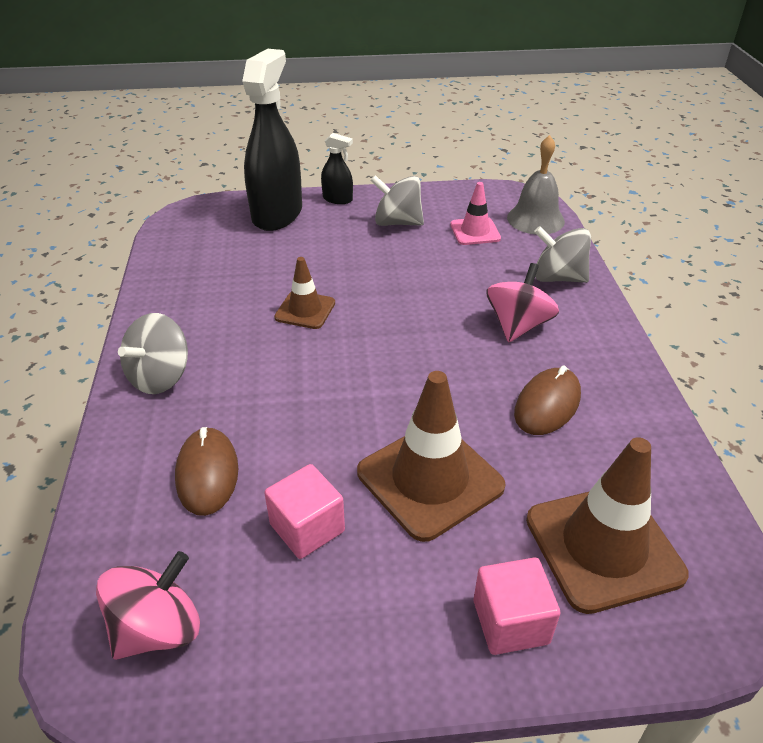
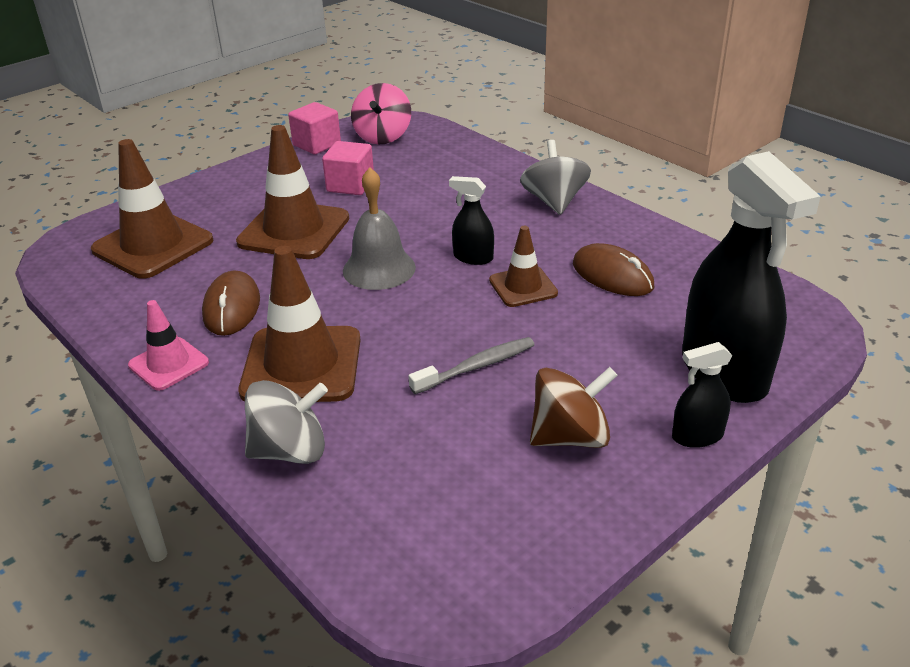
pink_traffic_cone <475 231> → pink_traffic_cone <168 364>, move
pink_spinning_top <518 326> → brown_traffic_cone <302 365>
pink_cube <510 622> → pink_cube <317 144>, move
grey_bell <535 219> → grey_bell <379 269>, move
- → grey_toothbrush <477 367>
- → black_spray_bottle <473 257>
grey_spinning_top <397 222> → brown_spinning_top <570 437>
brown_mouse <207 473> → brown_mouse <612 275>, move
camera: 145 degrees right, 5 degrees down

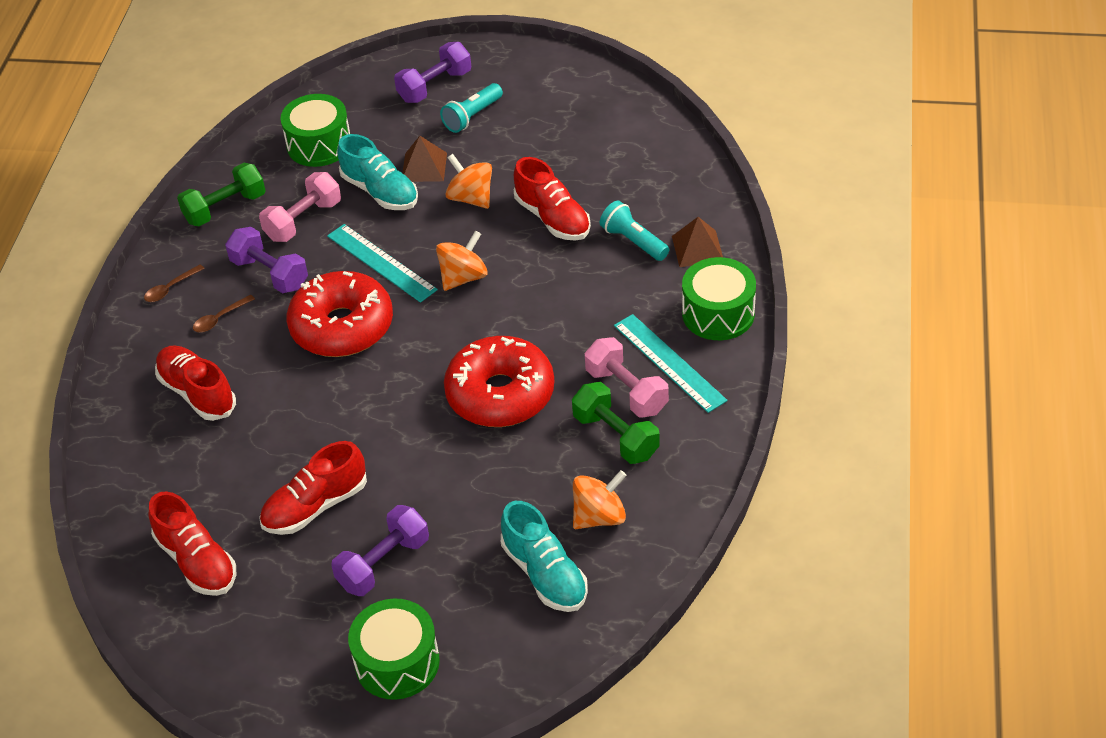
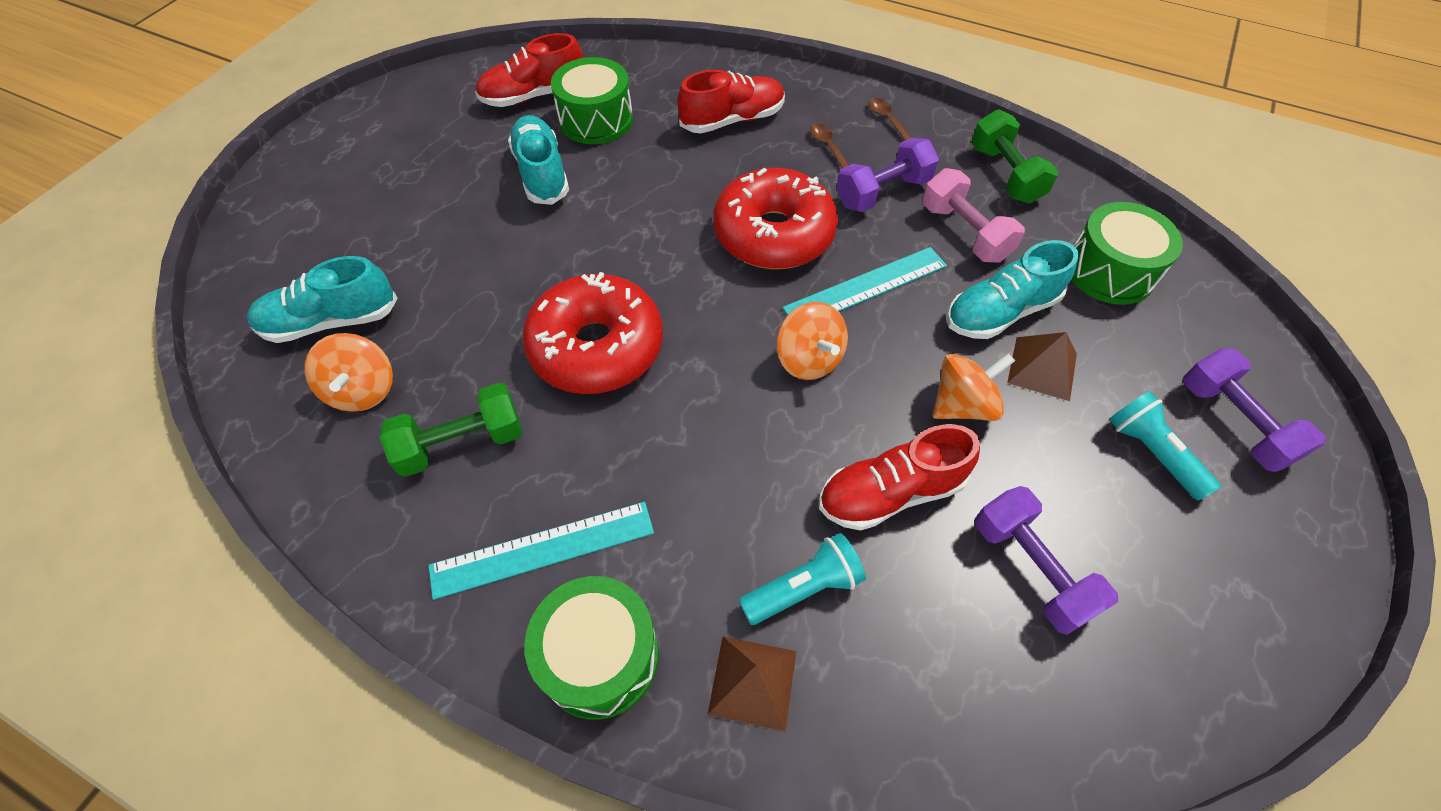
red_shoe <315 506> → turquoise_shoe <542 173>
green_drum <397 662> → green_drum <596 120>, move
purple_dumbbell <383 563> → purple_dumbbell <1031 569>, move
pink_dumbbell <626 391> → -
camera: 105 degrees right, 10 degrees up

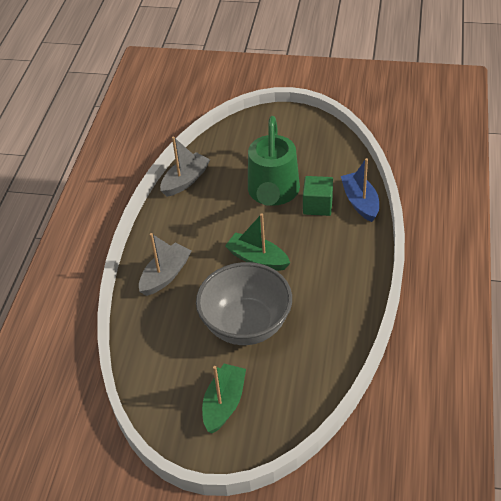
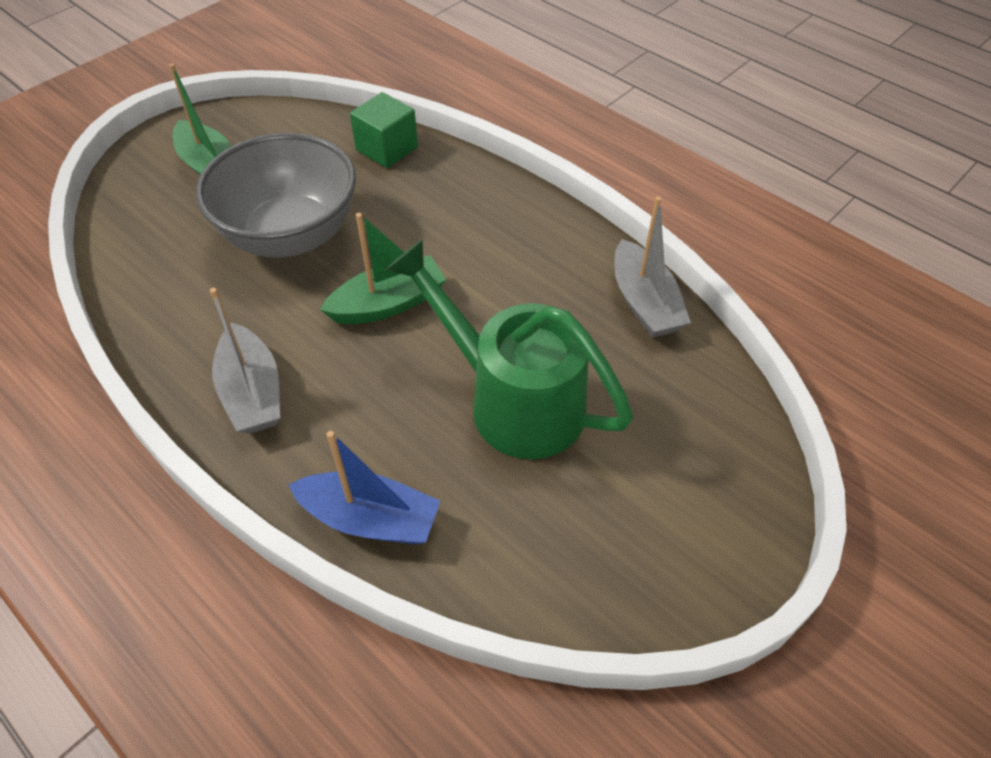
grey_boat <165 275> → grey_boat <252 392>, move
green_cube <317 205> → green_cube <387 149>, move
camera: 120 degrees right, 5 degrees up

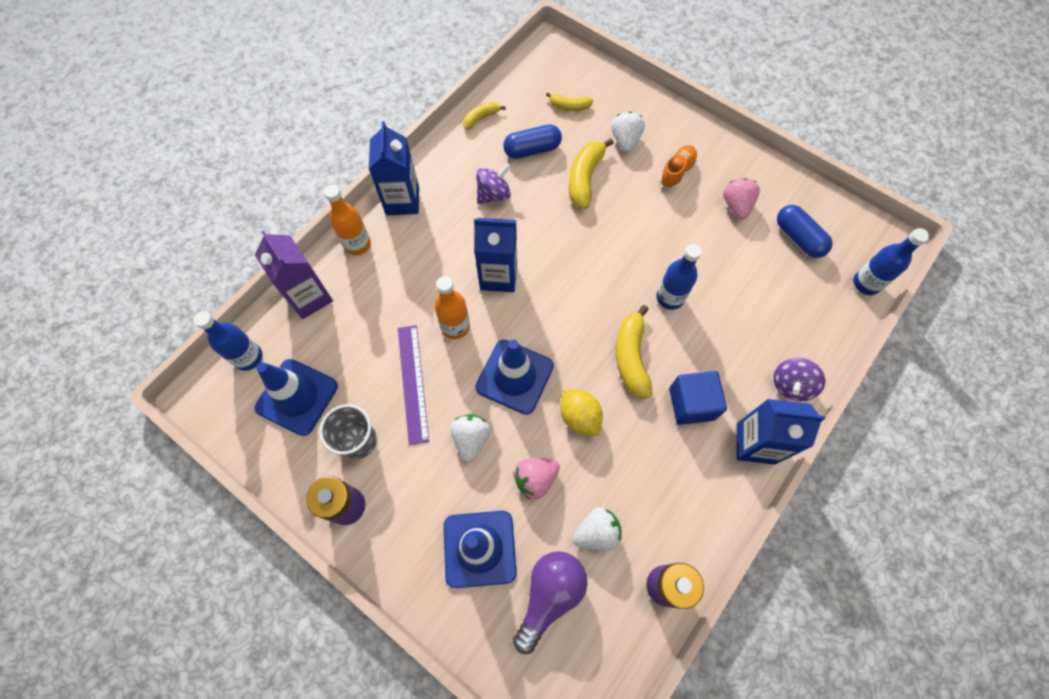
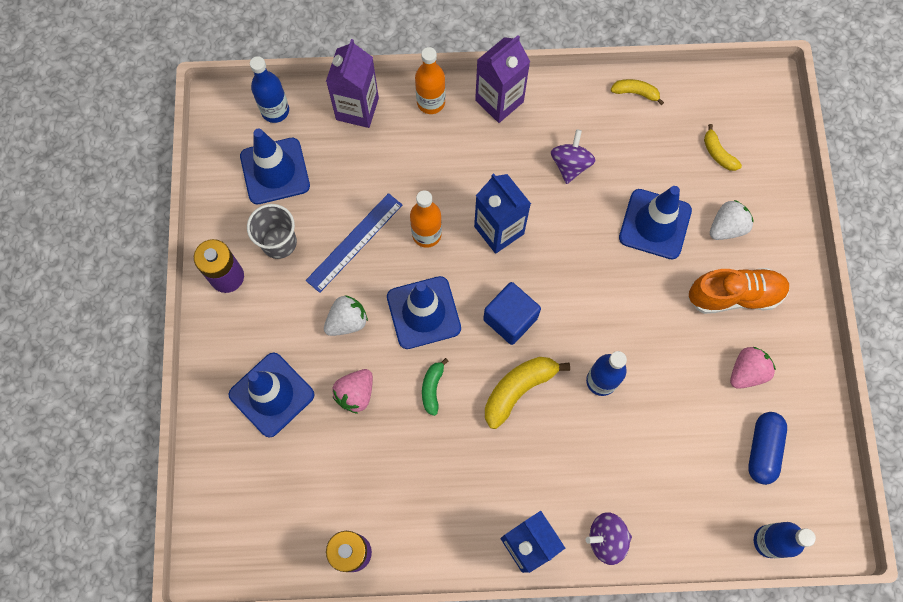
purple_ruler <413 383> → blue_ruler <354 242>
pink_strawberry <535 479> → pink_strawberry <355 393>, 75 degrees counterclockwise
yellow_lemon <579 417> → green_banana <432 388>
blue_carton <402 201> → purple_carton <499 101>
blue_cube <691 404> → blue_cube <510 319>, move
purple_spinning_top <493 194> → purple_spinning_top <570 165>, 90 degrees counterclockwise
yellow_banana <585 178> → blue_traffic_cone <655 224>
orange_shoe <676 172> → orange_shoe <734 295>, x1.56
blue_capsule <532 149> → -
purple_light_bulb <549 595> → -
white_strawberry <596 532> → -
camera: 50 degrees right, 5 degrees up

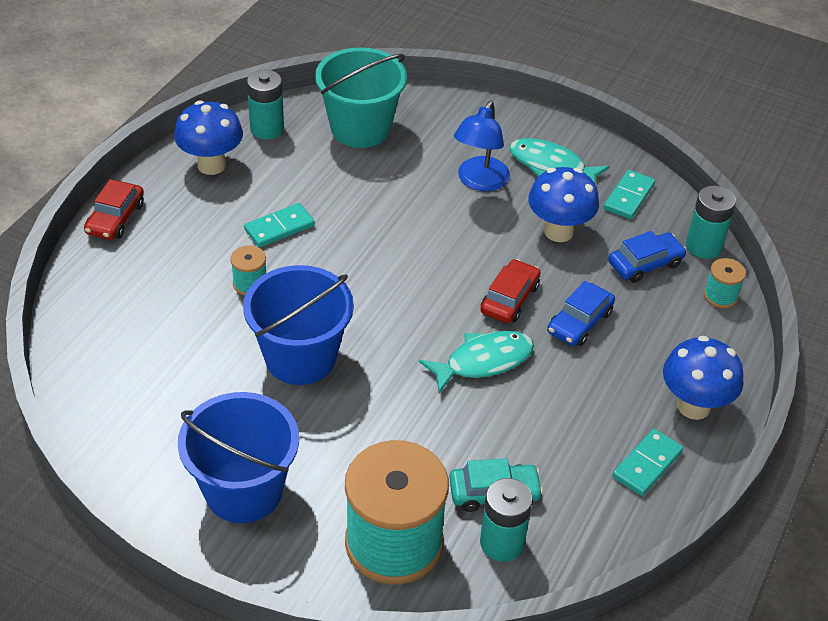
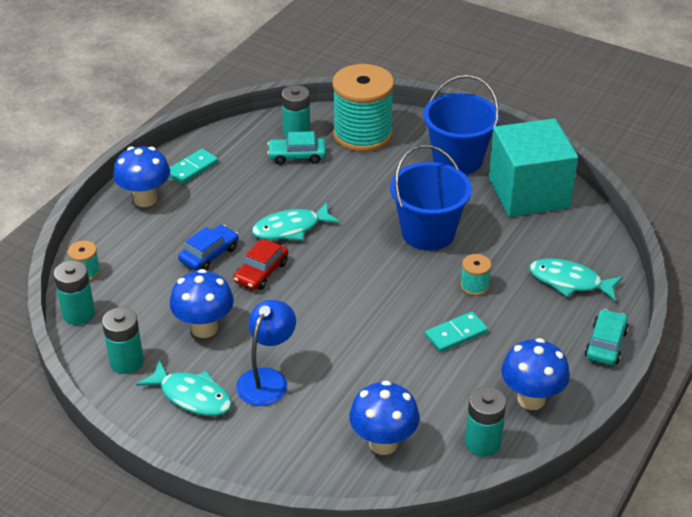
turquoise_domino <629 197> → turquoise_battery <126 362>
turquoise_bucket <360 128> → blue_mushroom <383 443>
- → turquoise_cube <528 193>
- → turquoise_fish <569 282>
red_car <115 218> → turquoise_car <605 344>
blue_car <645 264> → -
camera: 175 degrees left, 5 degrees down

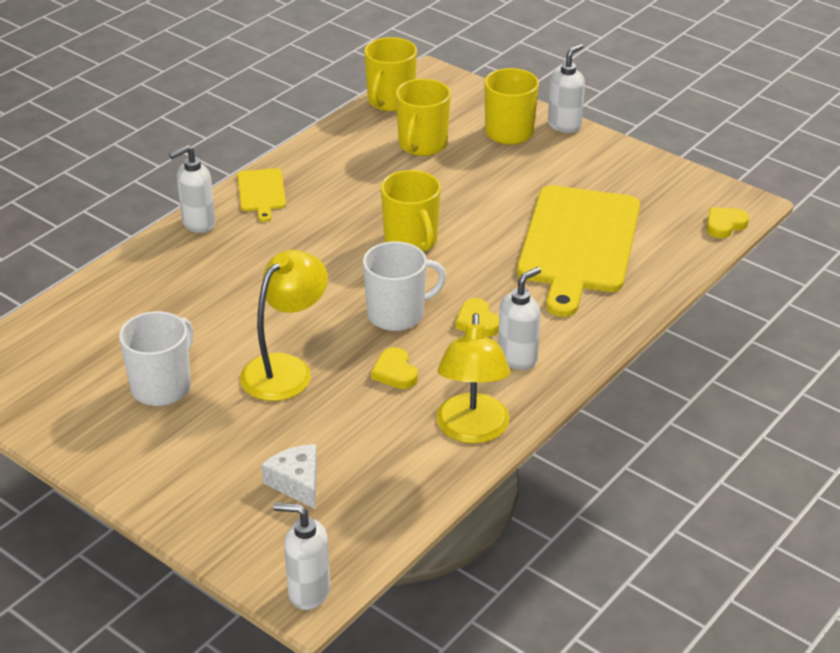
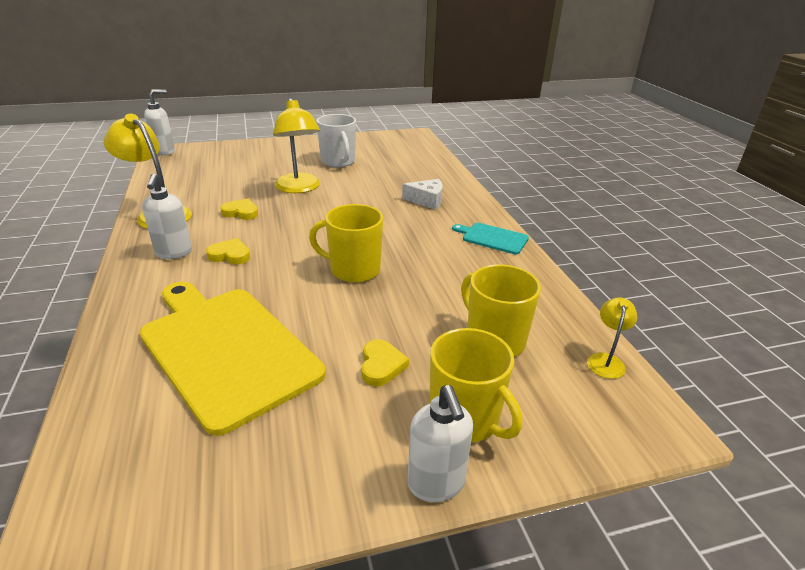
yellow_heart <724 225> → yellow_heart <381 366>, move
white_cheese <297 483> → white_cheese <427 200>, move
yellow_cutting_board <261 192> → turquoise_cutting_board <492 238>
yellow_mug <390 101> → yellow_lamp <606 360>
white_soap_dispenser <198 224> → -
white_mug <397 314> → -
camera: 125 degrees right, 5 degrees down

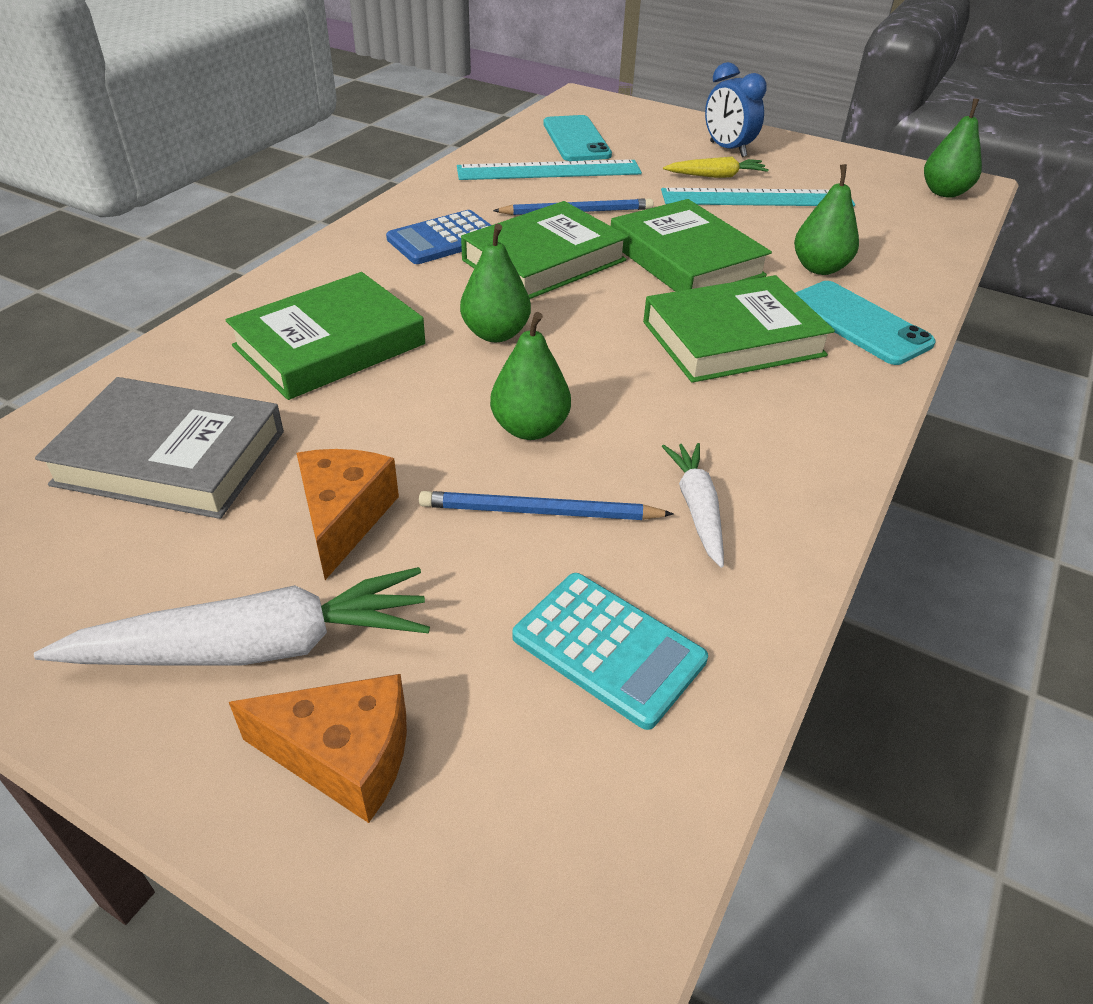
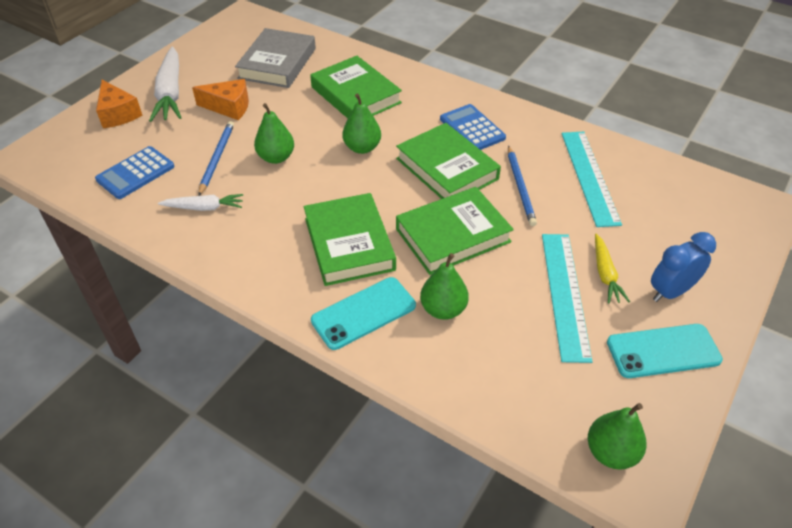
turquoise_calculator <608 649> → blue_calculator <135 173>
orange_cheese <344 757> → orange_cheese <118 114>, 45 degrees counterclockwise
turquoise_phone <576 139> → turquoise_phone <663 351>, move
camera: 95 degrees right, 5 degrees up

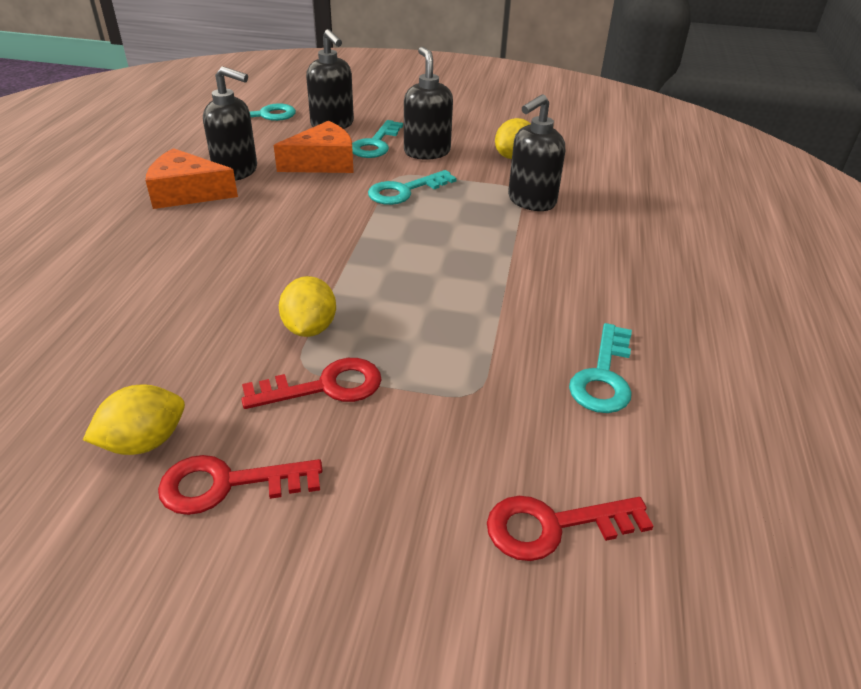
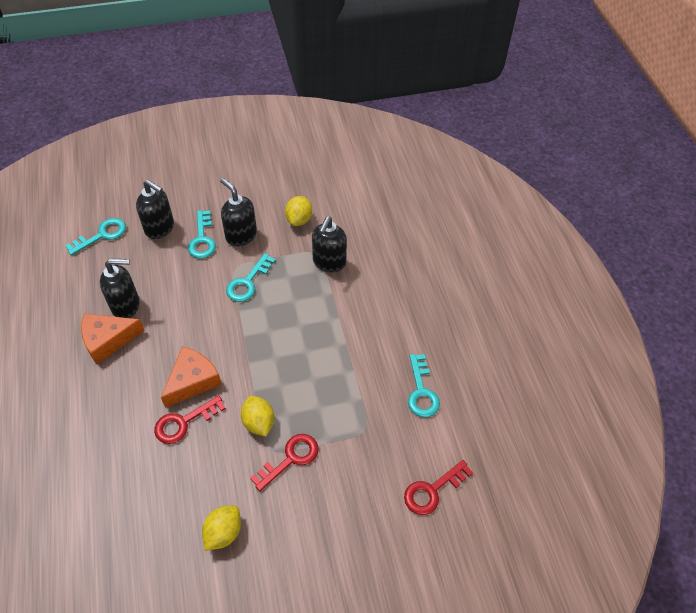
red_key <227 484> → red_key <184 422>, move
orange_cheese <323 163> → orange_cheese <192 381>, move
camera: 25 degrees left, 15 degrees up

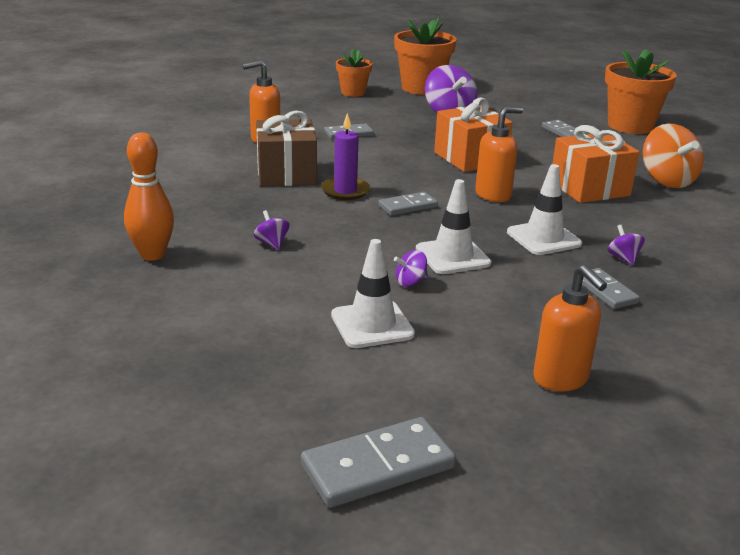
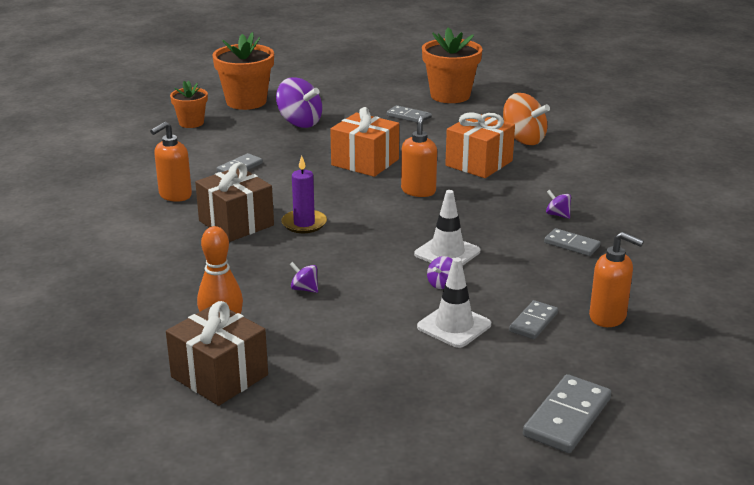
- → brown_gift <219 376>
grey_domino <407 206> → grey_domino <533 322>, move
white_traffic_cone <543 238> → -
camera: 30 degrees left, 0 degrees up

